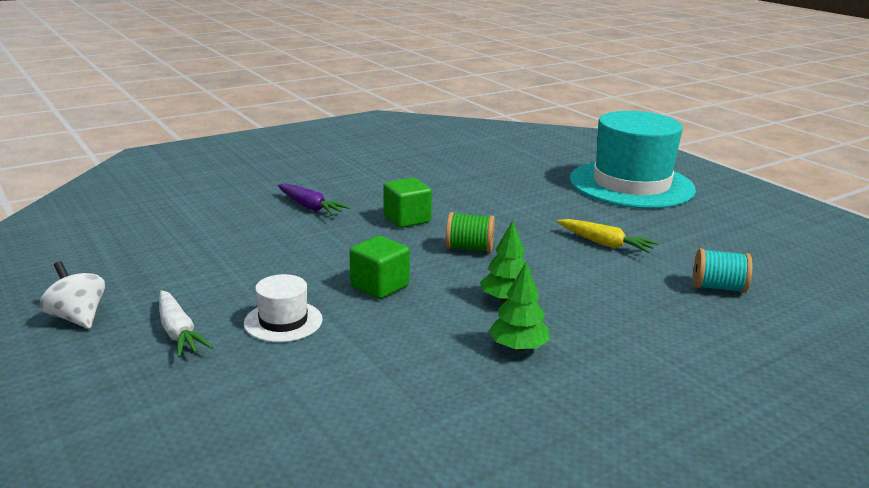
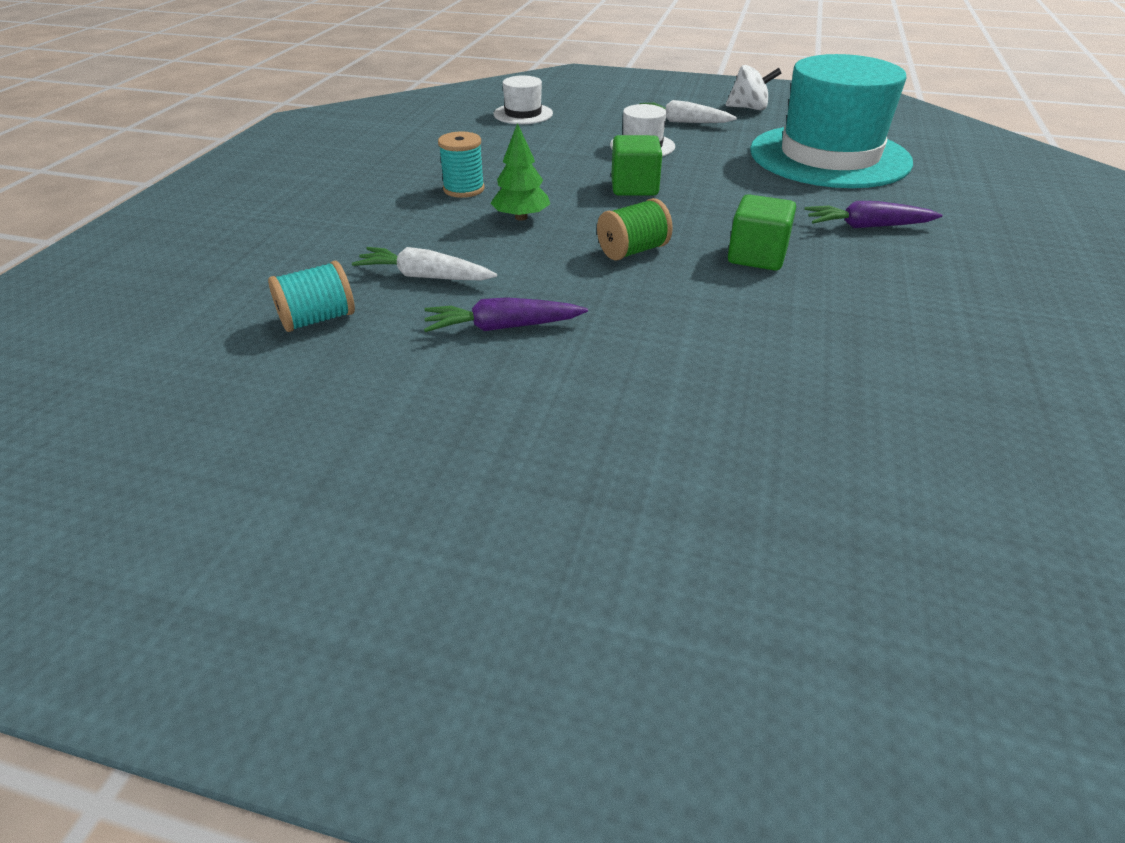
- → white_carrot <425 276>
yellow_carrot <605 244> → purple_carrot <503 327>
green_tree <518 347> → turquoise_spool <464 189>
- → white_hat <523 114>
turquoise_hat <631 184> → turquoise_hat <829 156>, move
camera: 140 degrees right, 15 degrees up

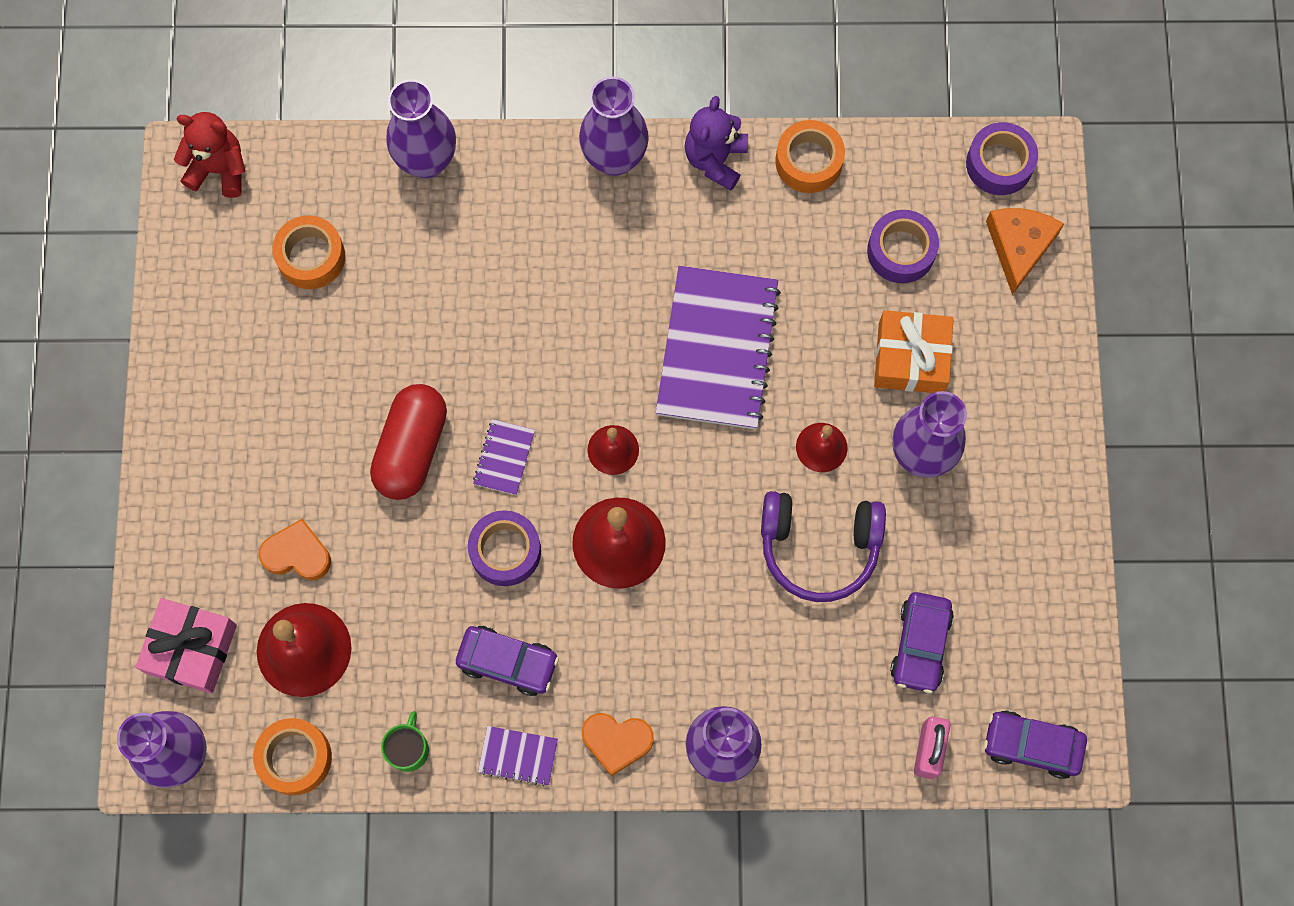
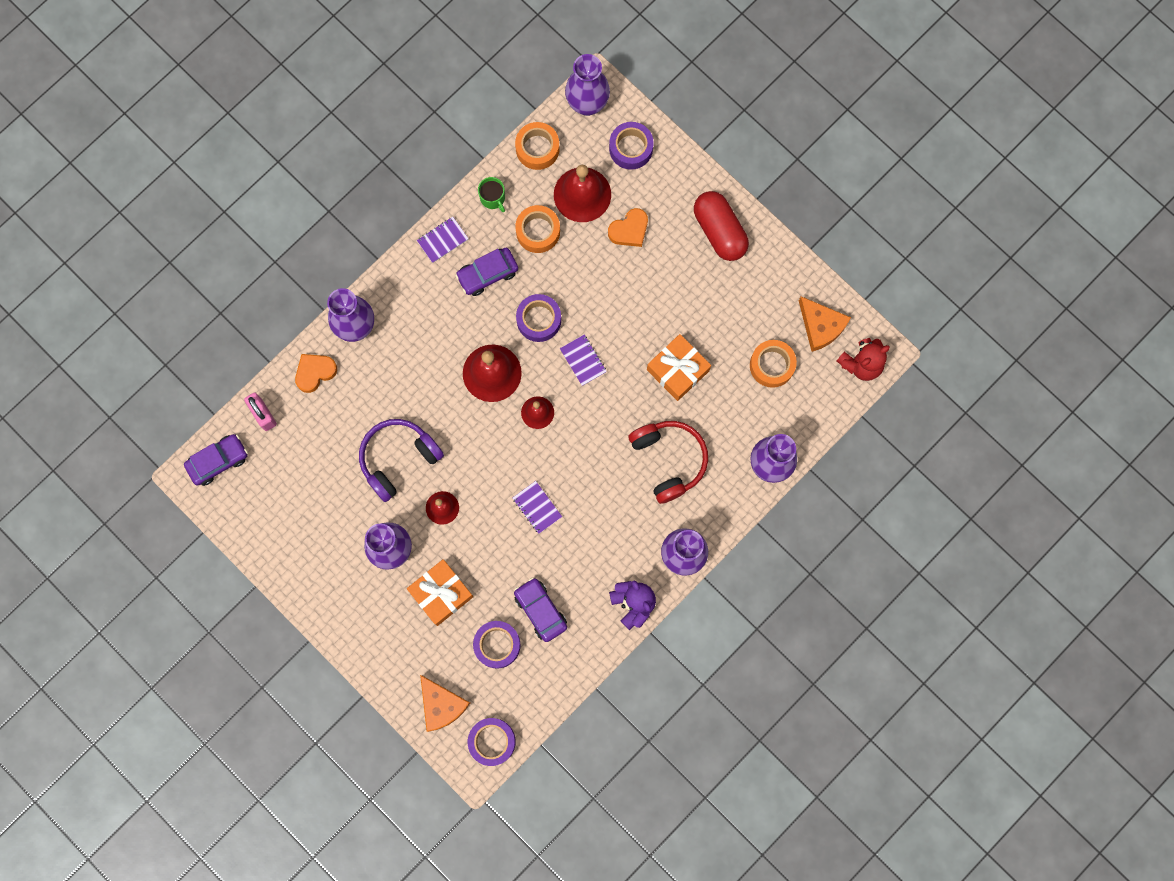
orange_heart <617 741> → orange_heart <315 372>, move
purple_notebook <717 349> → purple_notebook <537 507>, x0.44
purple_car <920 645> → purple_car <540 610>, move
orange_tape <808 161> → orange_tape <538 231>, move
pink_gift <191 649> → purple_tape <631 148>
- → red_headphones <669 460>
- → orange_gift <678 370>
red_capsule <411 449> → red_capsule <719 231>, move
- → orange_cheese <821 326>
camera: 135 degrees right, 5 degrees up

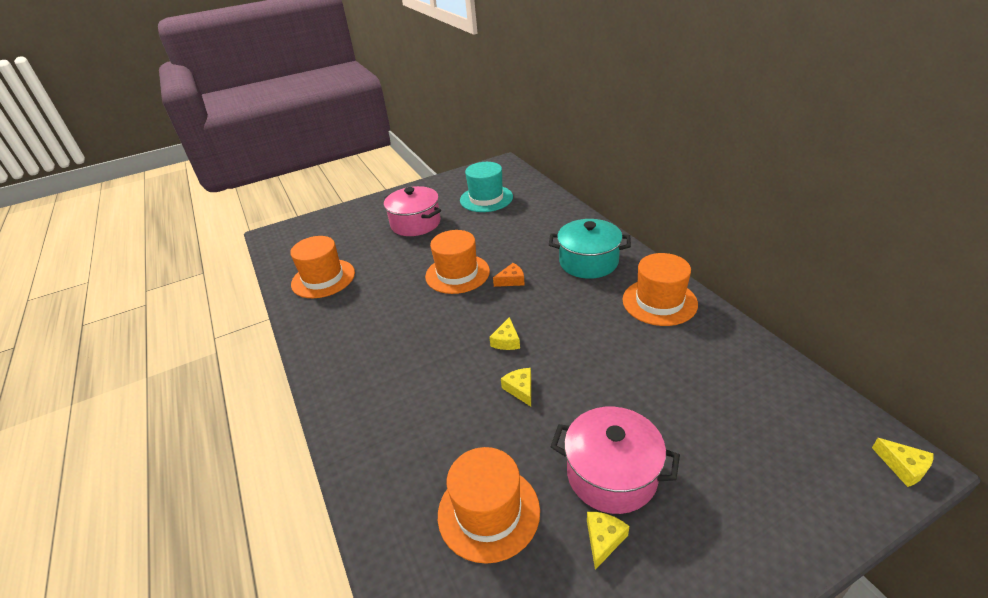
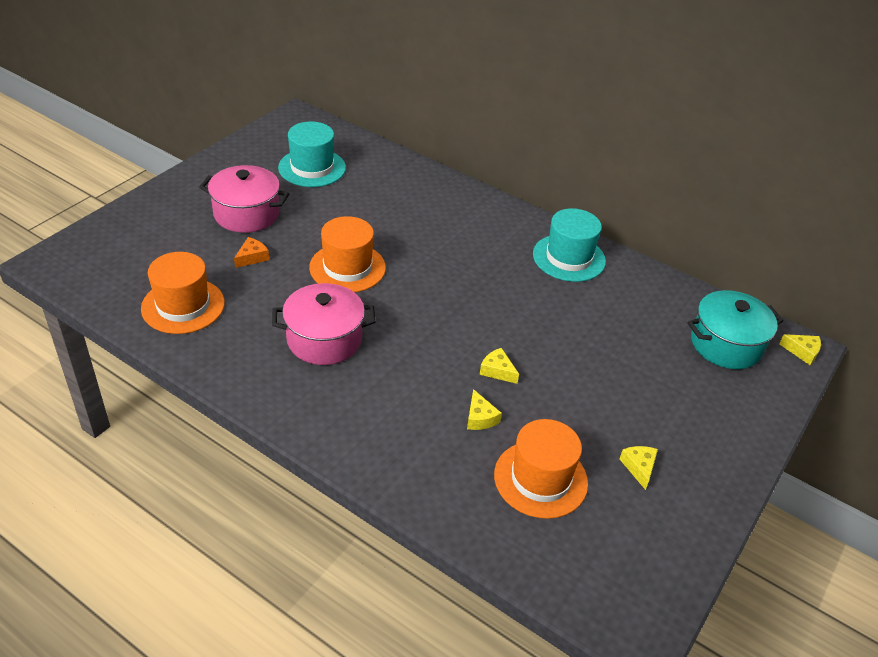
orange_cheese <511 280> → orange_cheese <252 257>, move
pink_pot <611 474> → pink_pot <324 339>, move
yellow_cheese <506 341> → yellow_cheese <480 418>, move
orange_hat <659 302> → turquoise_hat <569 258>
turquoise_pot <588 262> → turquoise_pot <726 344>, move
camera: 35 degrees left, 5 degrees up

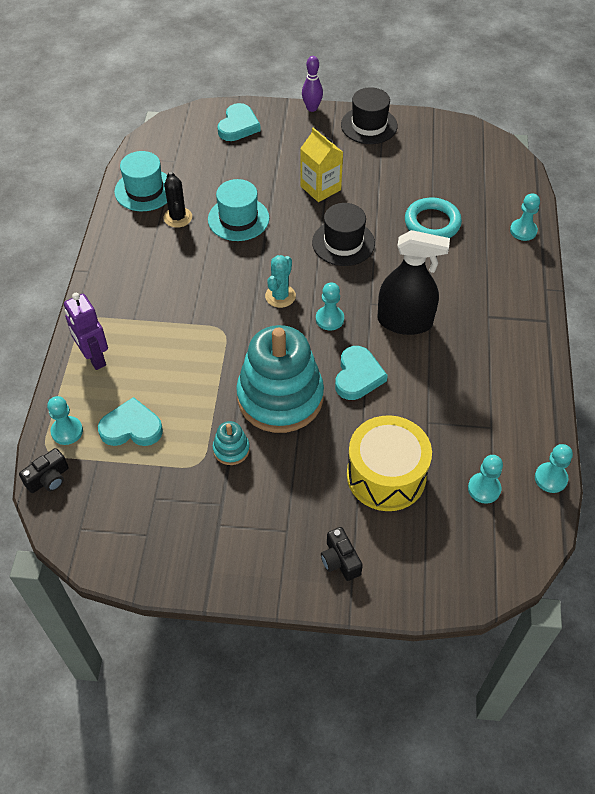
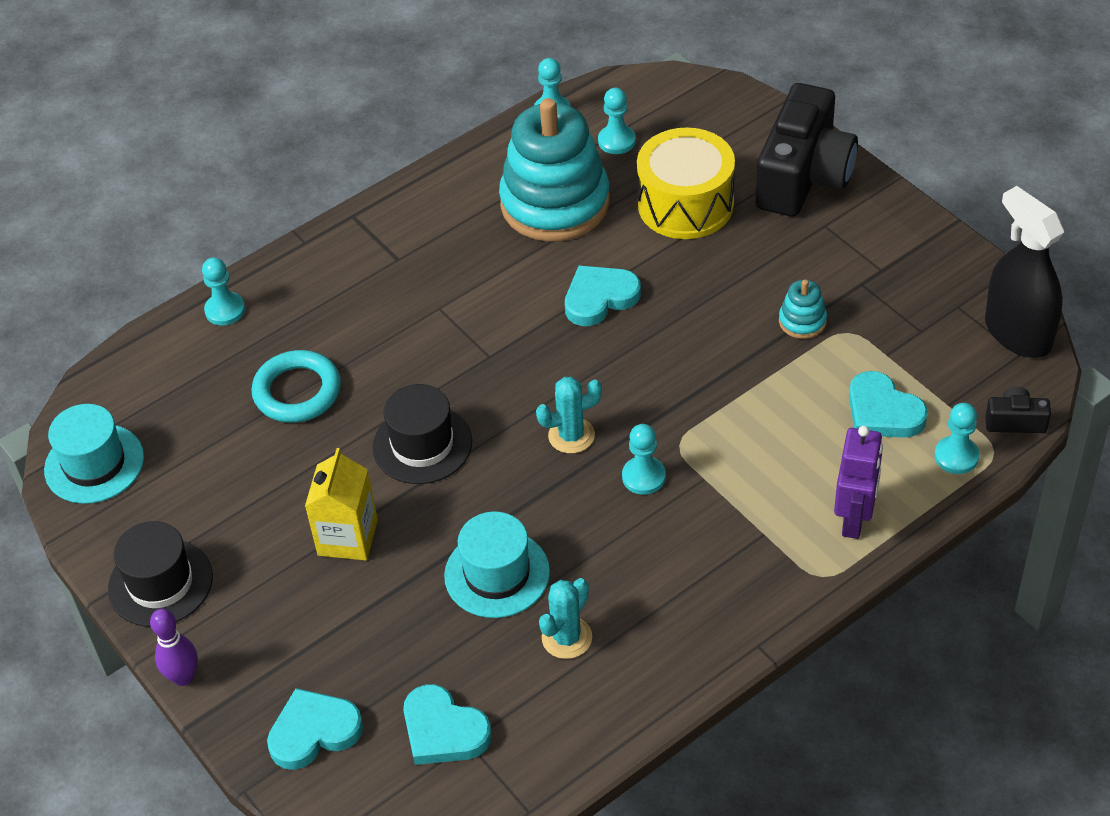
turquoise_hat <144 190> → turquoise_hat <94 464>, move
- → turquoise_heart <443 730>
turquoise_stacking_toy <280 397> → turquoise_stacking_toy <555 203>, move
black_cactus <178 217> → turquoise_cactus <567 638>
turquoise_pawn <329 319> → turquoise_pawn <643 477>, move
black_camera <340 560> → black_camera <804 176>, x2.34
black_spray_bottle <404 322> → black_spray_bottle <1018 333>, move
camera: 130 degrees left, 5 degrees down

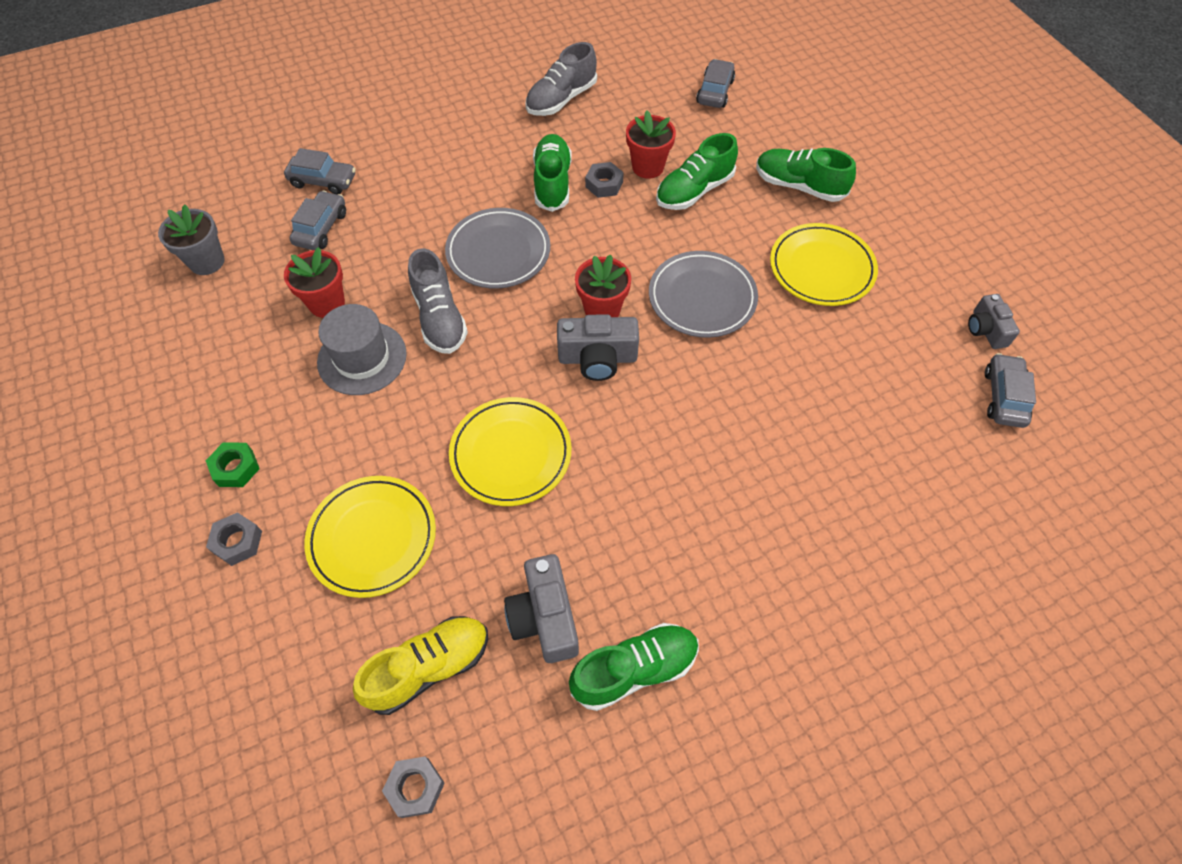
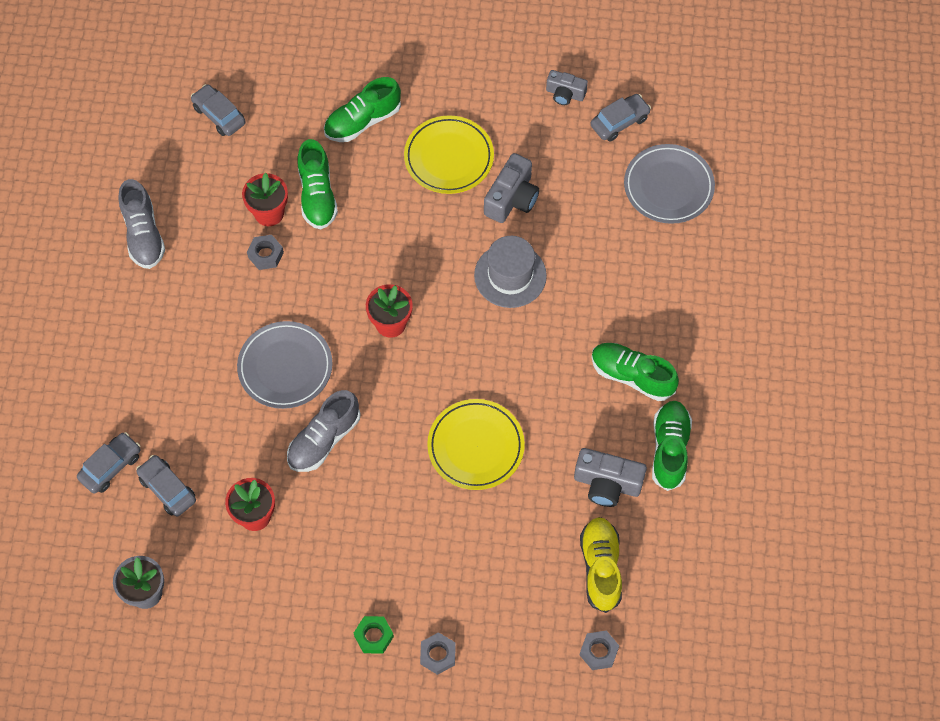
grey_shoe <439 318> → grey_shoe <324 439>, 120 degrees clockwise
grey_hat <362 358> → grey_hat <510 275>, move
grey_camera <597 358> → grey_camera <512 198>, move
grey_nut <415 788> → grey_nut <598 652>, move
grey_car <1004 397> → grey_car <619 122>, 105 degrees clockwise
green_shoe <552 183> → green_shoe <632 376>, move
grey_plate <702 298> → grey_plate <668 186>, move
yellow_plate <372 538> → -
camera: 60 degrees left, 5 degrees up

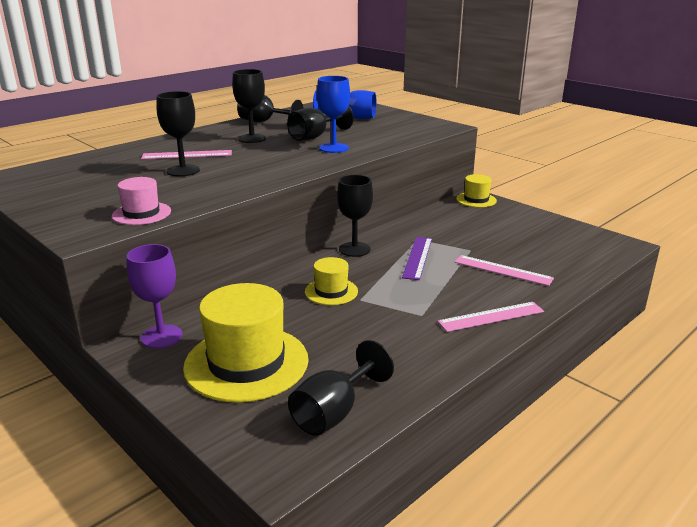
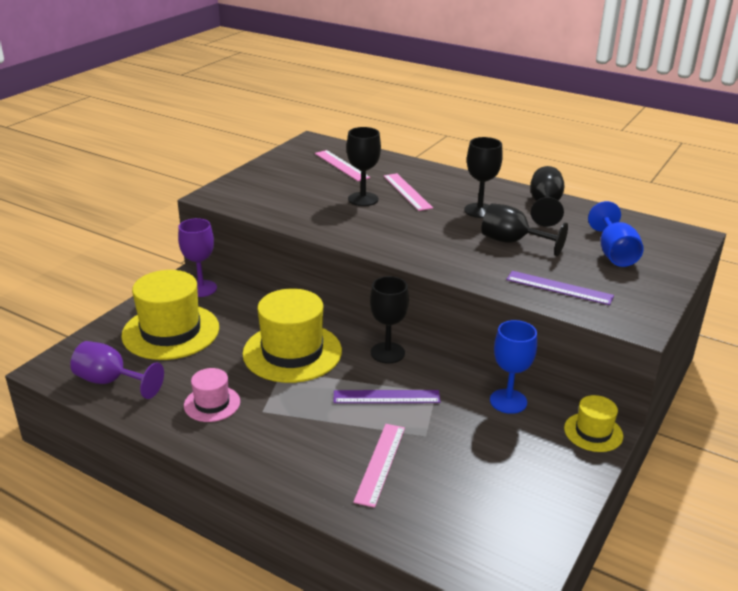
black_goblet <334 412> → purple_goblet <111 382>
pink_hat <141 213> → pink_hat <212 403>, move
yellow_hat <331 291> → yellow_hat <292 352>, x1.93
pink_ruler <491 317> → pink_ruler <341 165>, move
blue_goblet <333 148> → blue_goblet <508 401>, move
- → purple_ruler <559 288>
camera: 75 degrees right, 5 degrees up

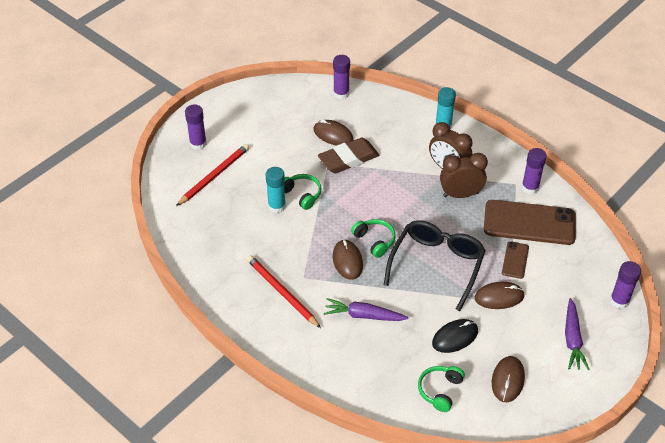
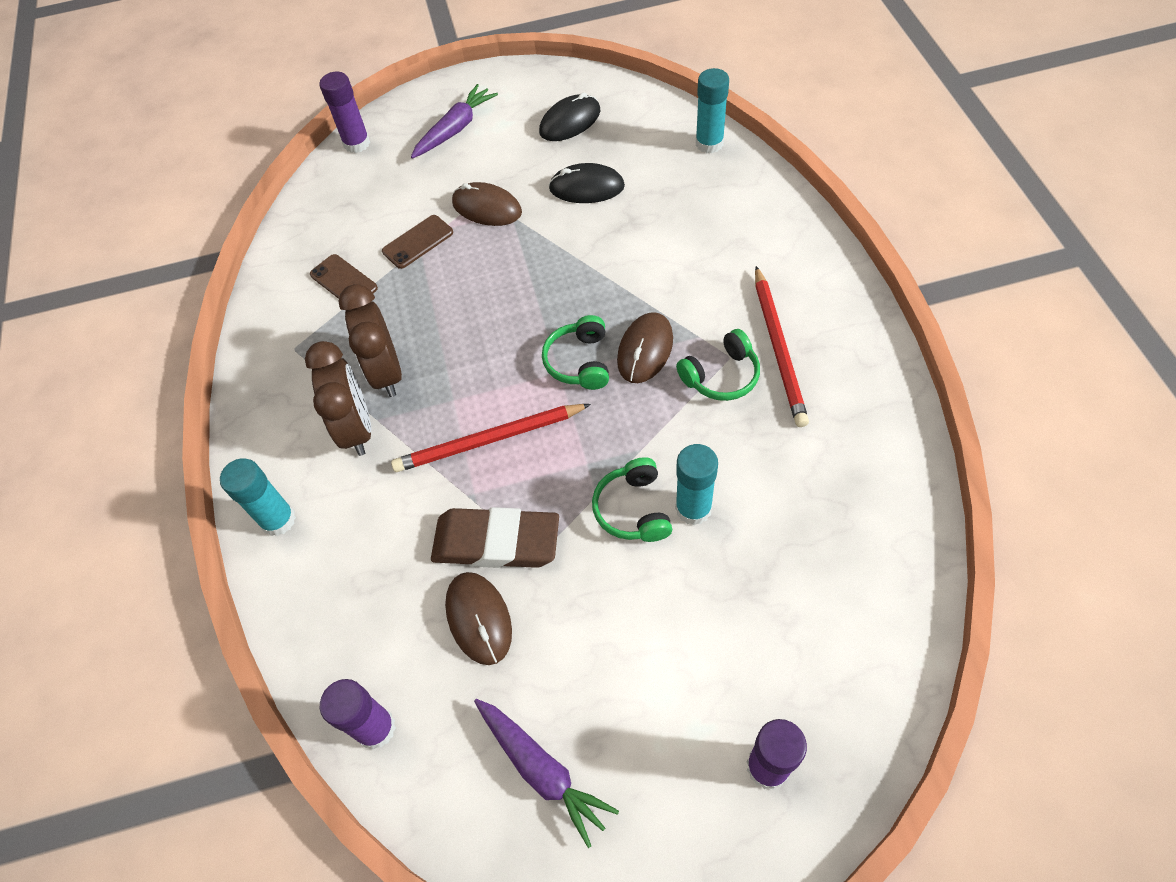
brown_phone <529 223> → brown_phone <343 281>, x0.47
brown_clock <460 194> → brown_clock <386 372>, 45 degrees clockwise
red_pencil <214 176> → red_pencil <490 440>, move
purple_carrot <364 315> → purple_carrot <542 770>, move
brown_mouse <507 380> → black_mouse <570 122>
green_headphones <440 390> → green_headphones <721 375>, move
- → turquoise_glue_stick <709 143>
black_glasses <436 265> → -
purple_glue_stick <530 187> → -
camera: 140 degrees left, 10 degrees up

